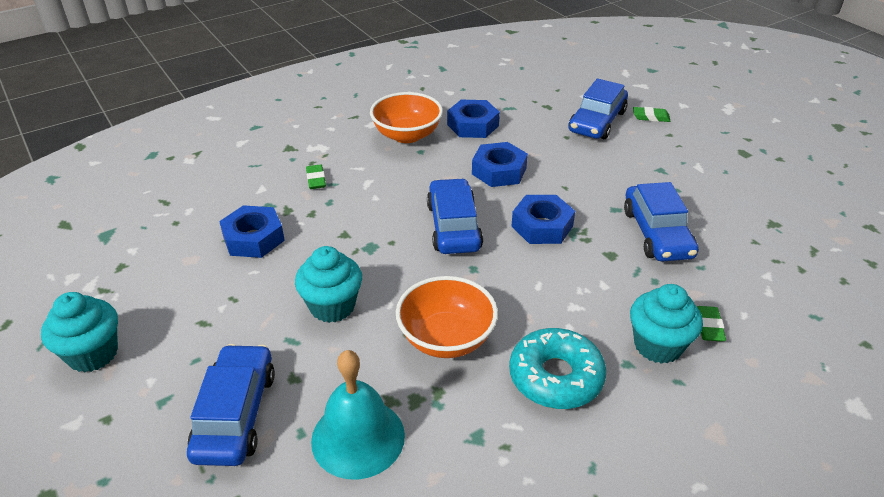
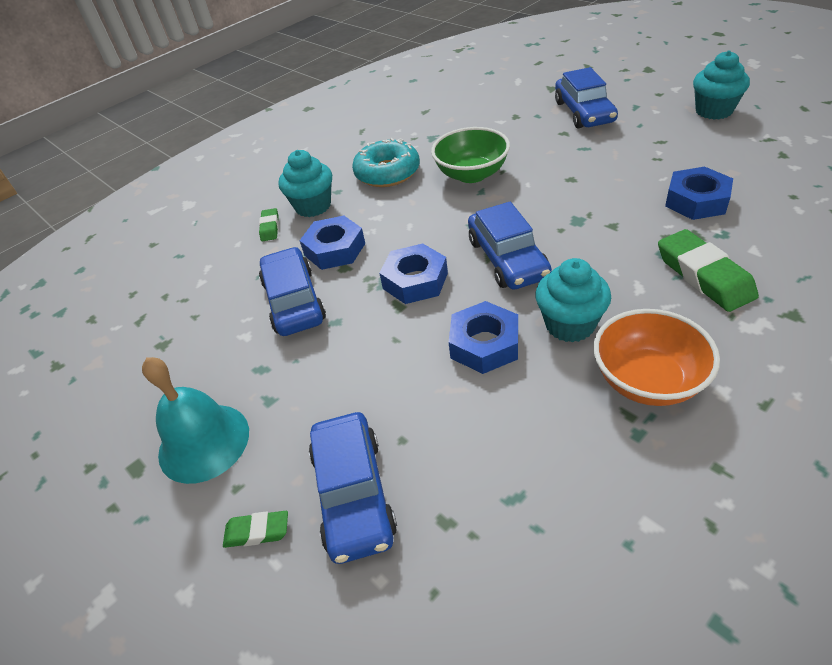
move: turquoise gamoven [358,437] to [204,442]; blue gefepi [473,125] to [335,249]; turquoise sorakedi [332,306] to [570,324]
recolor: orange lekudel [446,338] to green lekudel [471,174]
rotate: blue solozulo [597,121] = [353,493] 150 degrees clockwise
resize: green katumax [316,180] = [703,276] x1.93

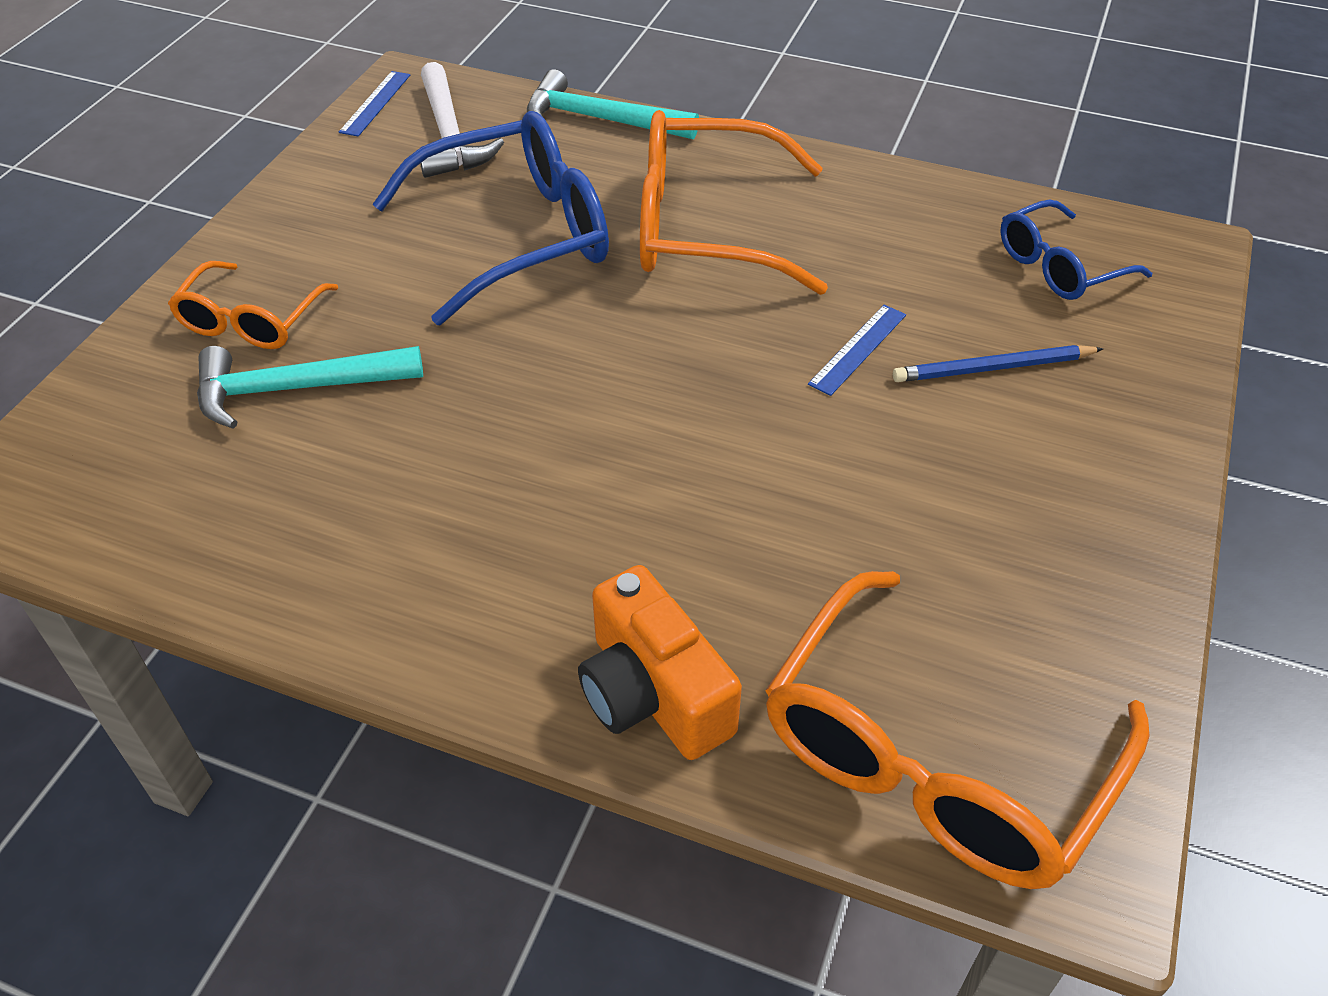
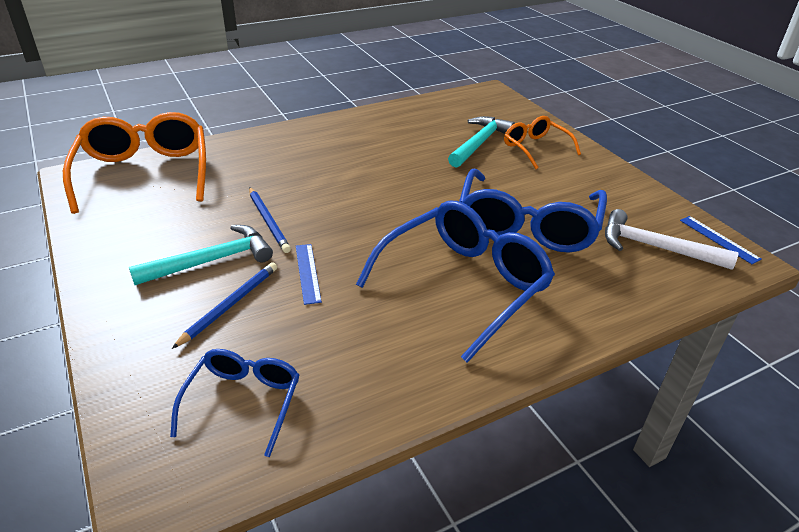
delete: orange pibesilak [653,693]
insert: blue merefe [268,221]
move: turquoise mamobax [600,119] to [212,261]
recolor: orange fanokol [704,227] to blue fanokol [464,284]

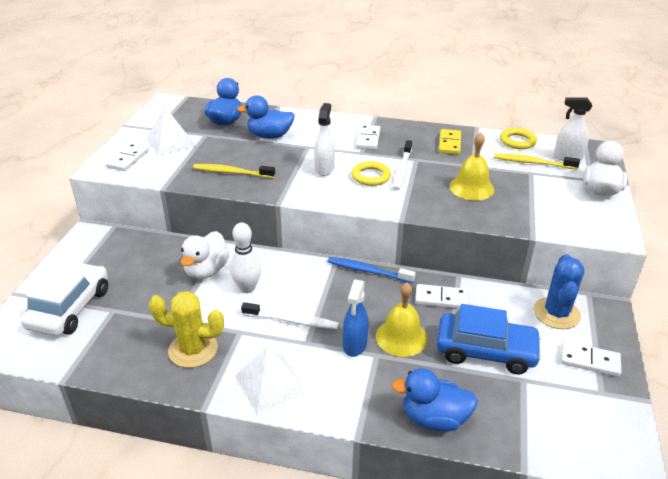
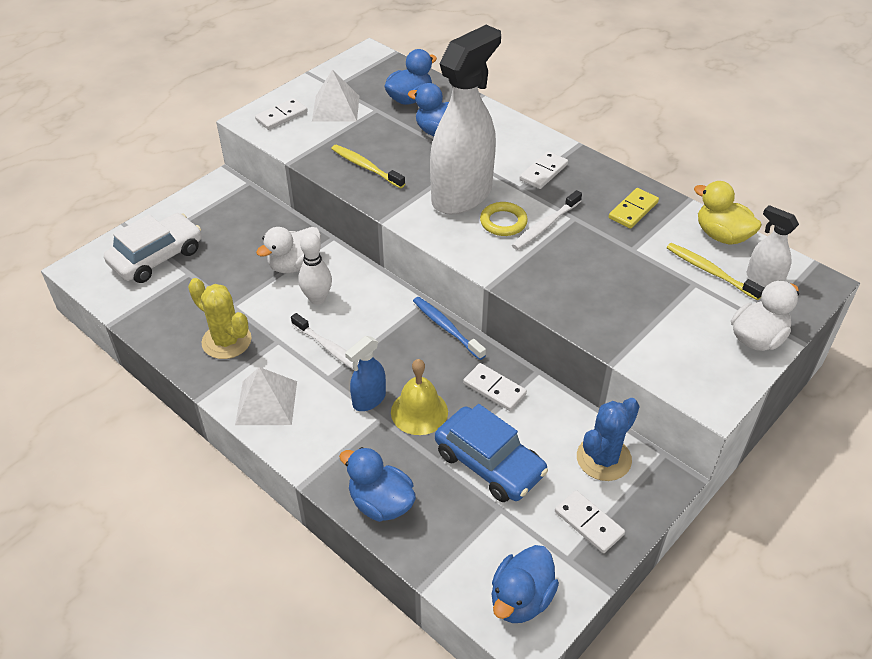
delete: yellow gamoven [471,188]
insert: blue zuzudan [521,599]
replace: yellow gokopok [517,141] to yellow zuzudan [721,235]
resize: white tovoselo [324,169] = [462,195] x2.17

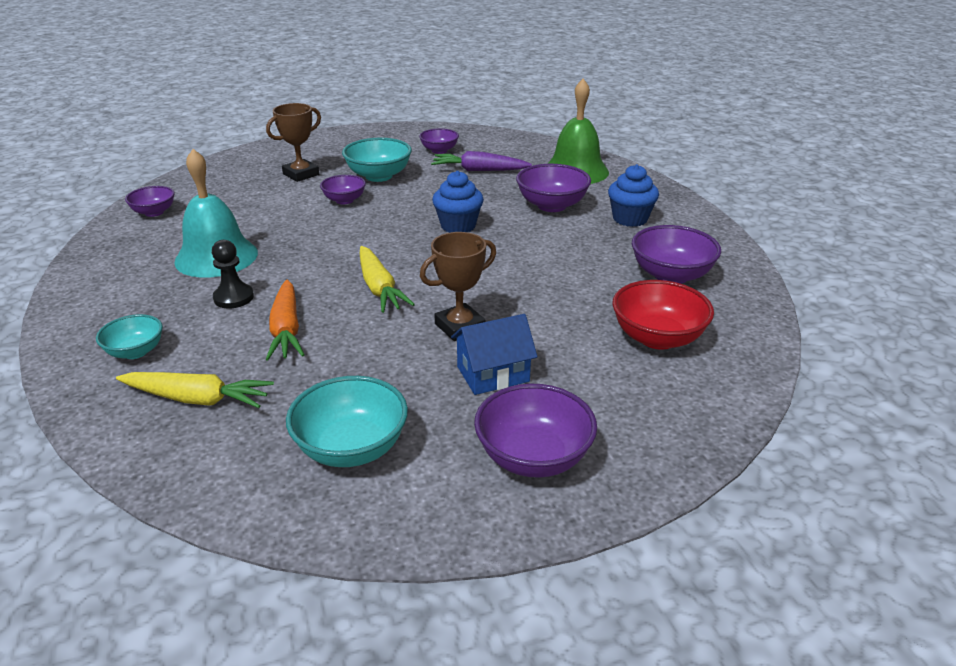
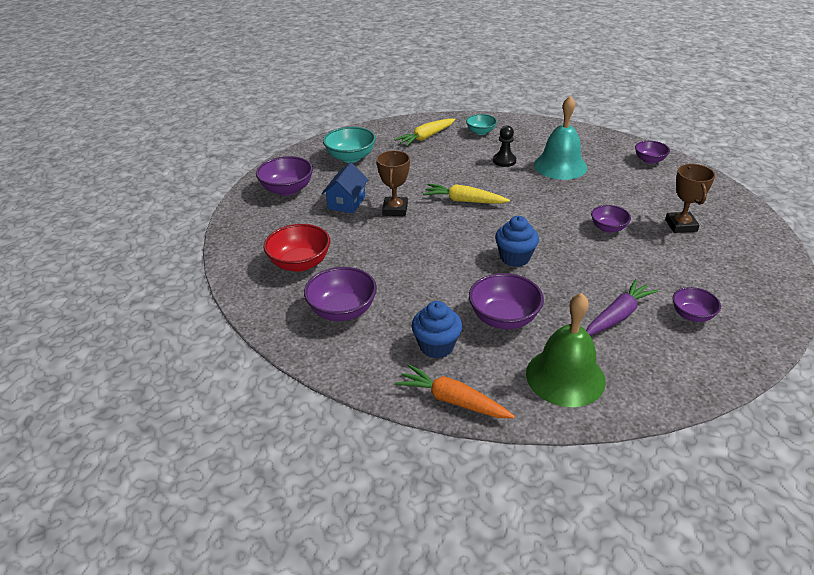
delete: turquoise lekudel [379,176]
move: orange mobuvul [286,329] to [452,400]

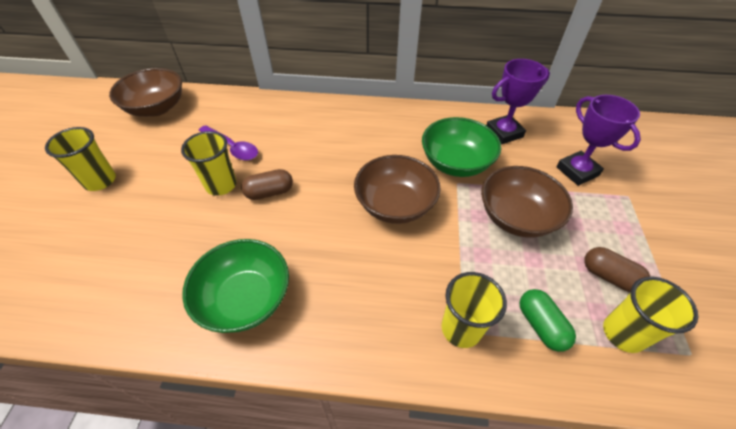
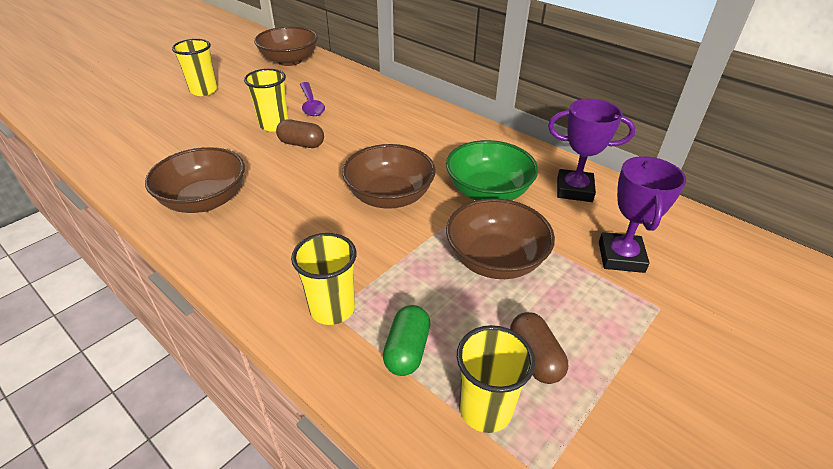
recolor: green lekudel [245,299] to brown lekudel [205,200]

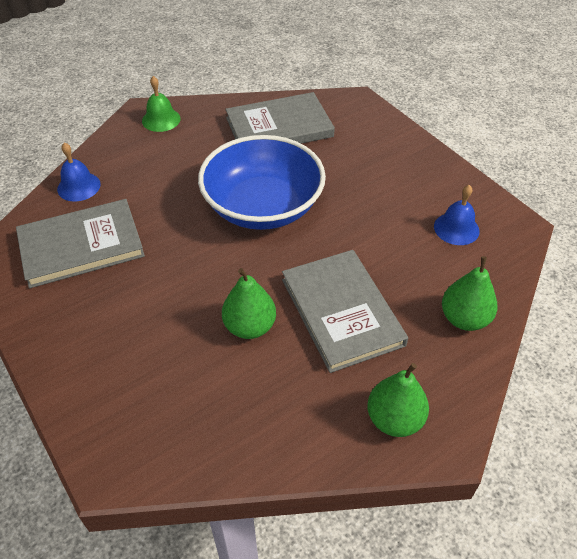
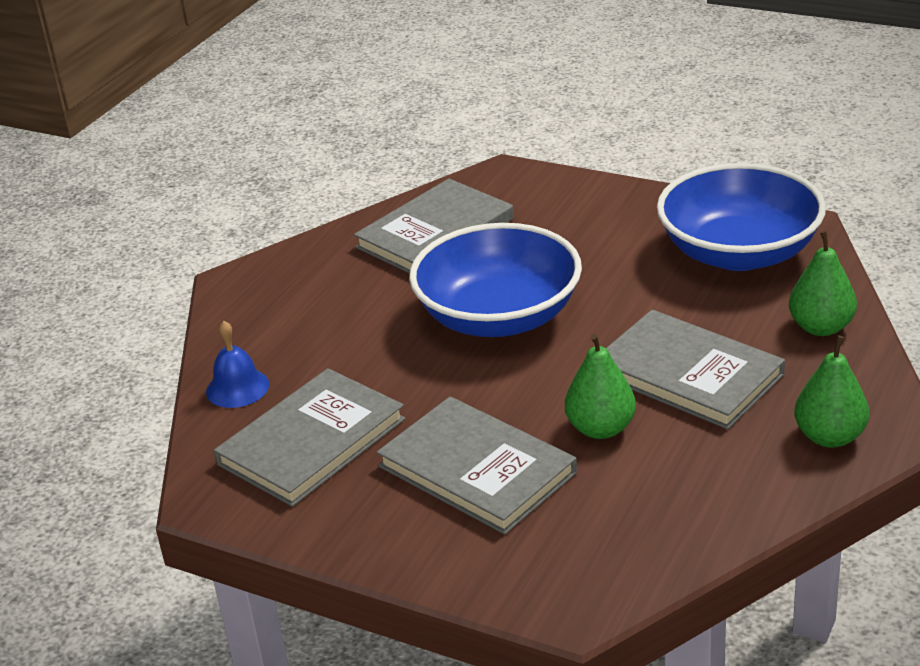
delete: green gamoven [161,119]
insert: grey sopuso [477,470]
replace: blue gamoven [456,228] to blue lekudel [739,253]

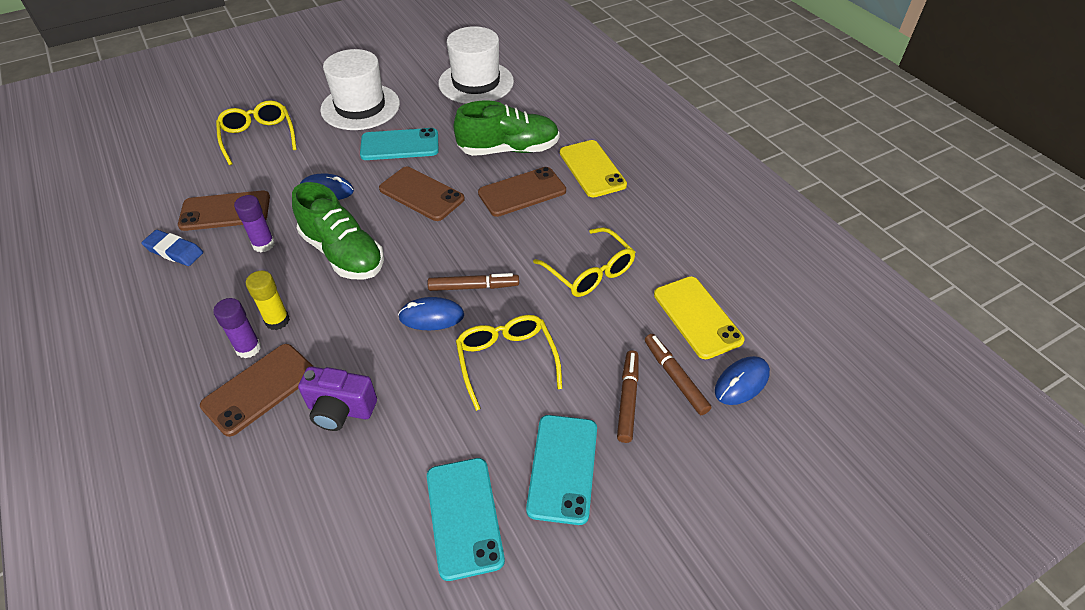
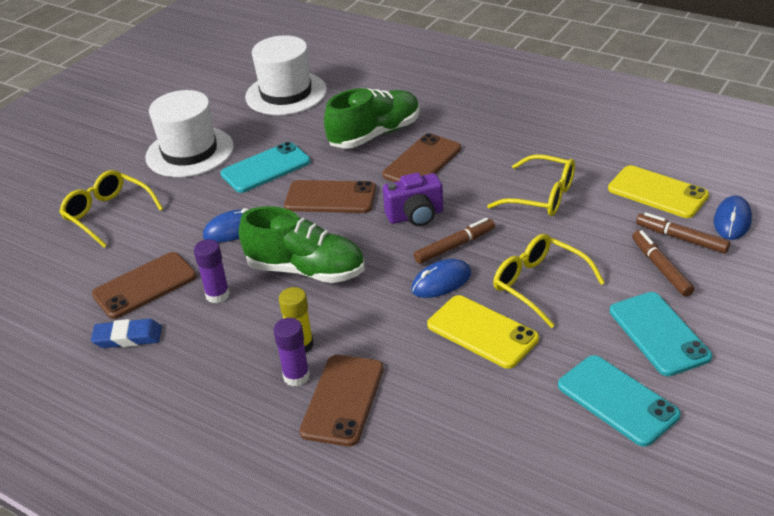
move: purple pibesilak [340,410] to [415,216]; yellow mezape [592,169] to [482,332]

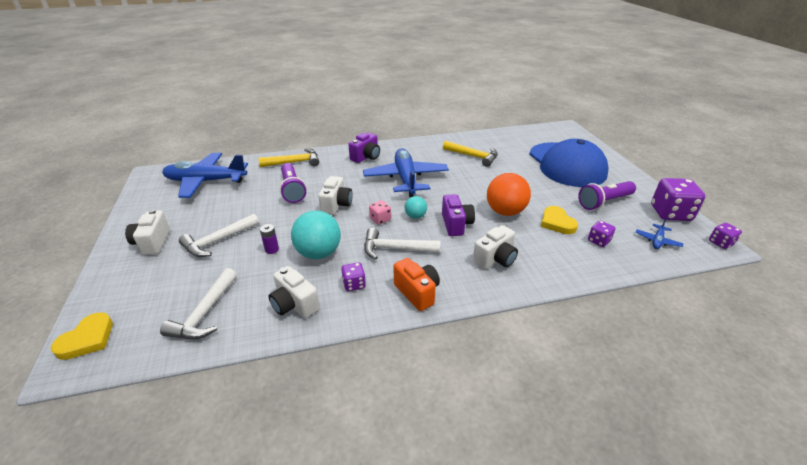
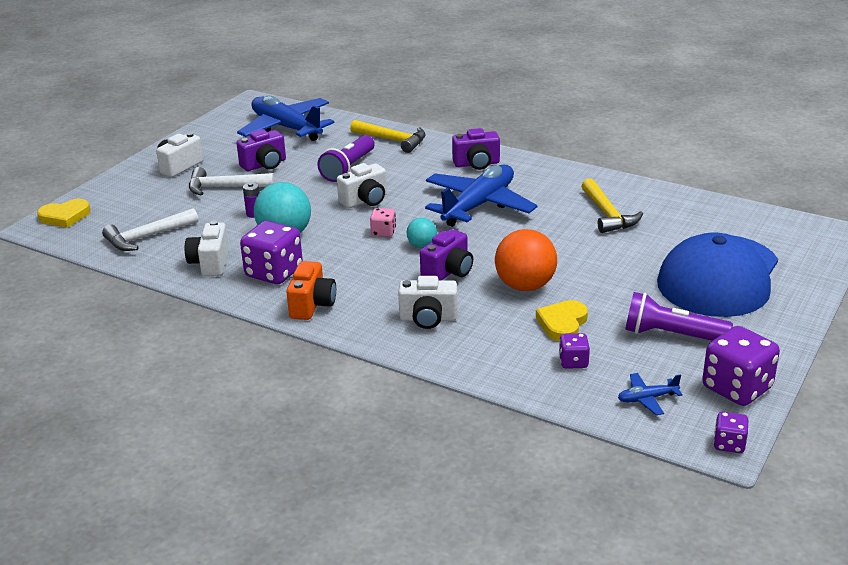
delete: white mamobax [395,249]
insert: purple pibesilak [265,165]
resize: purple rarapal [354,284] = [274,273] x1.94

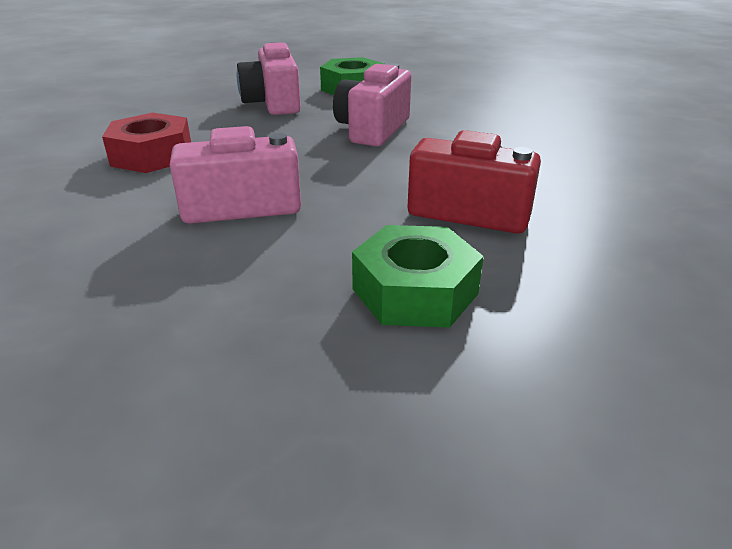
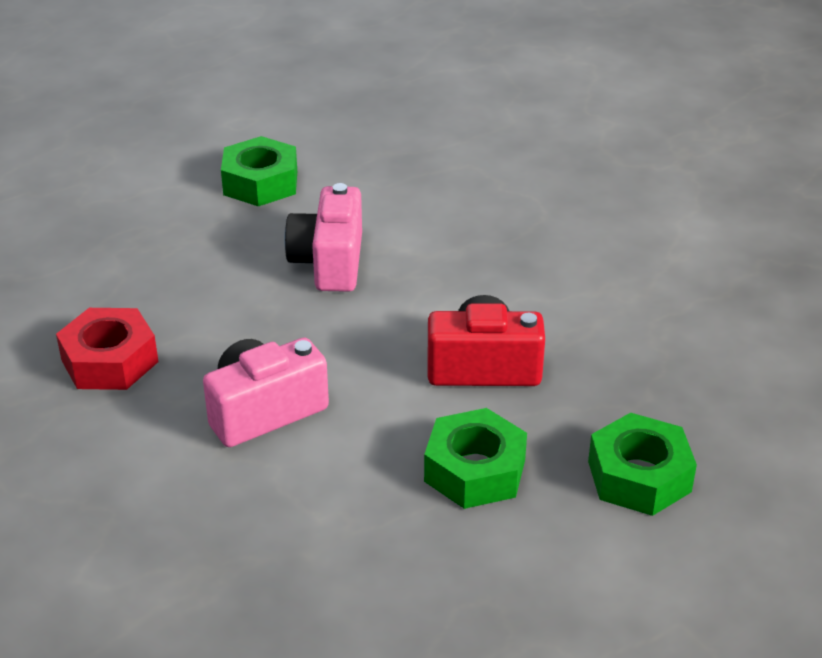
delete: pink pibesilak [273,103]
insert: green gefepi [639,476]

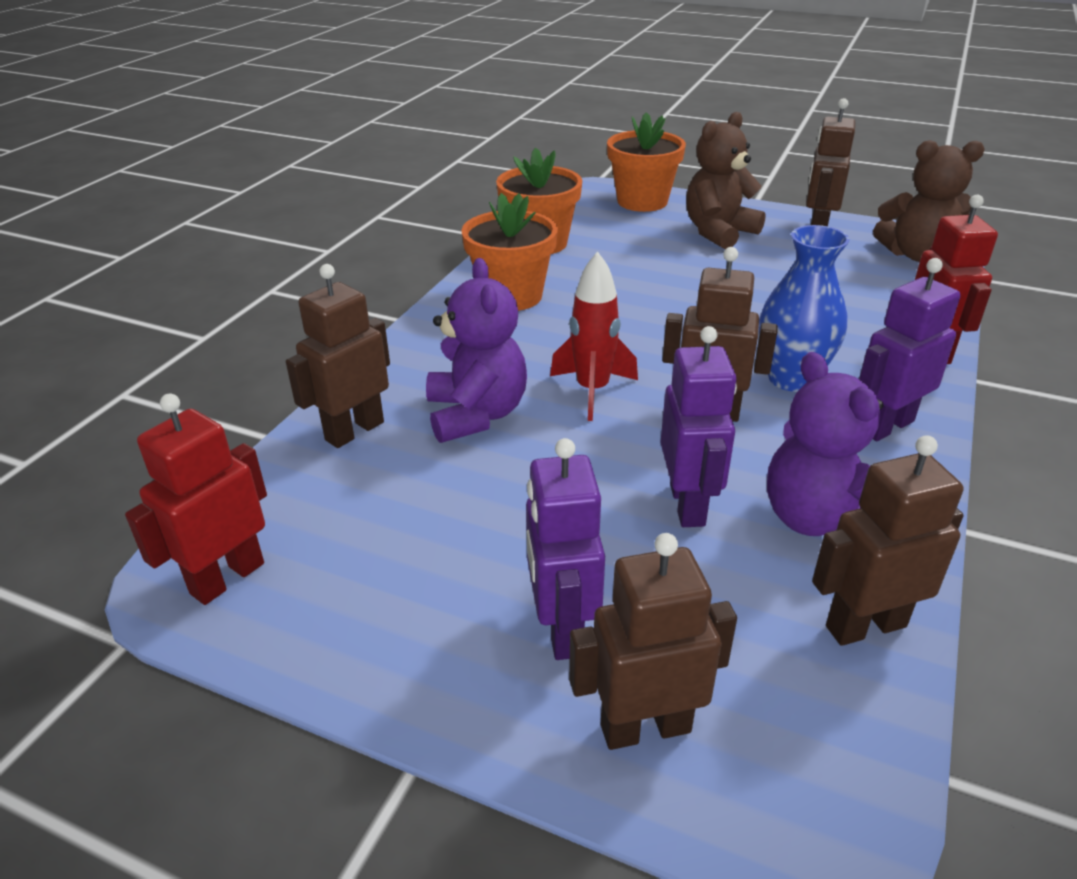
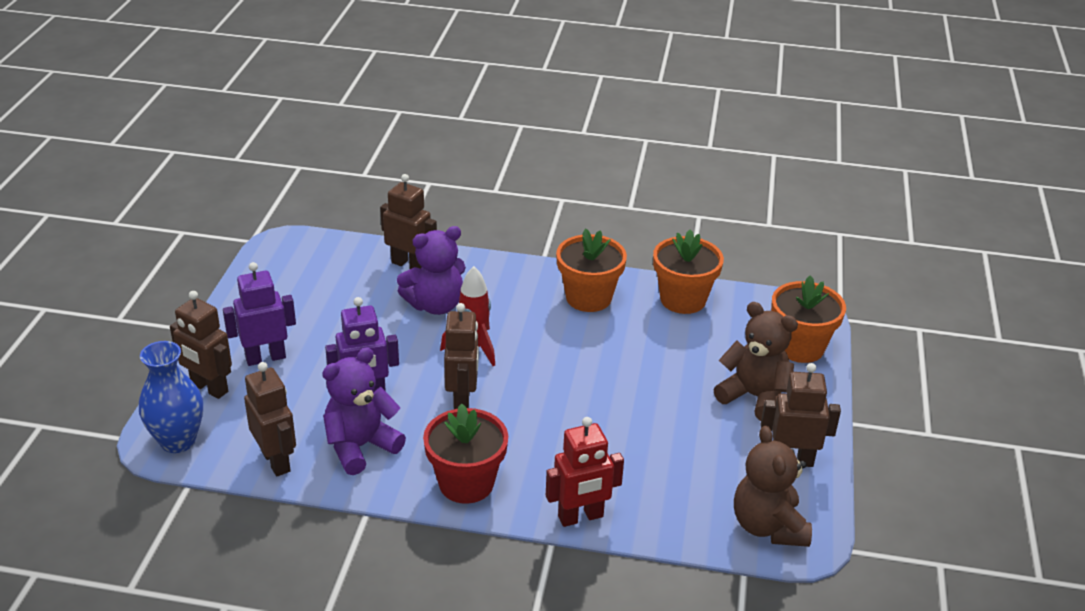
delete: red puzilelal [227,578]
move: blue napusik [791,379] to [178,441]
replace: purple puzilelal [886,426] to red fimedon [466,483]
rotate: brown puzilelal [645,727] = [209,388] 150 degrees clockwise

